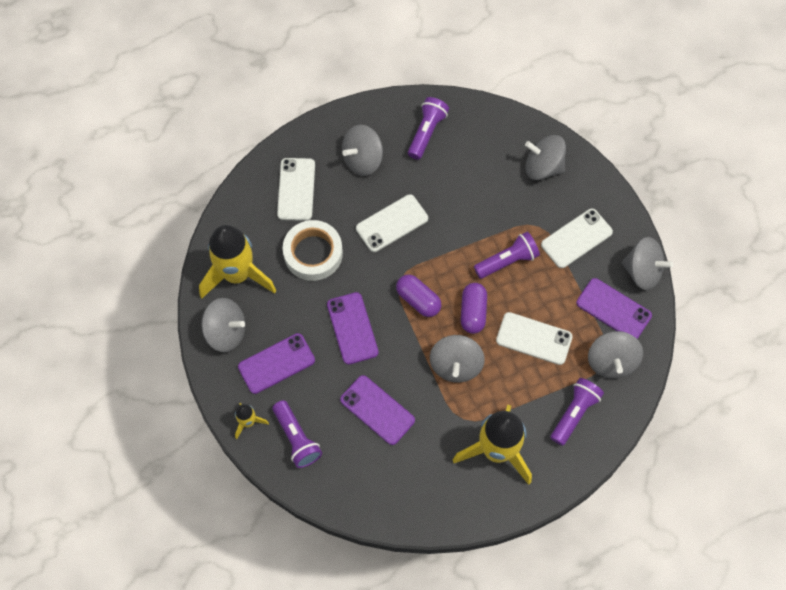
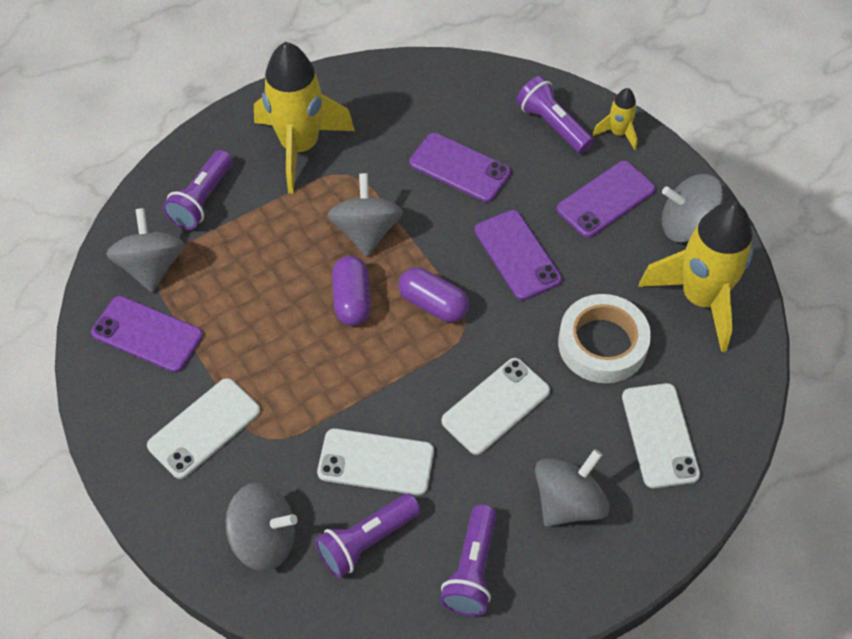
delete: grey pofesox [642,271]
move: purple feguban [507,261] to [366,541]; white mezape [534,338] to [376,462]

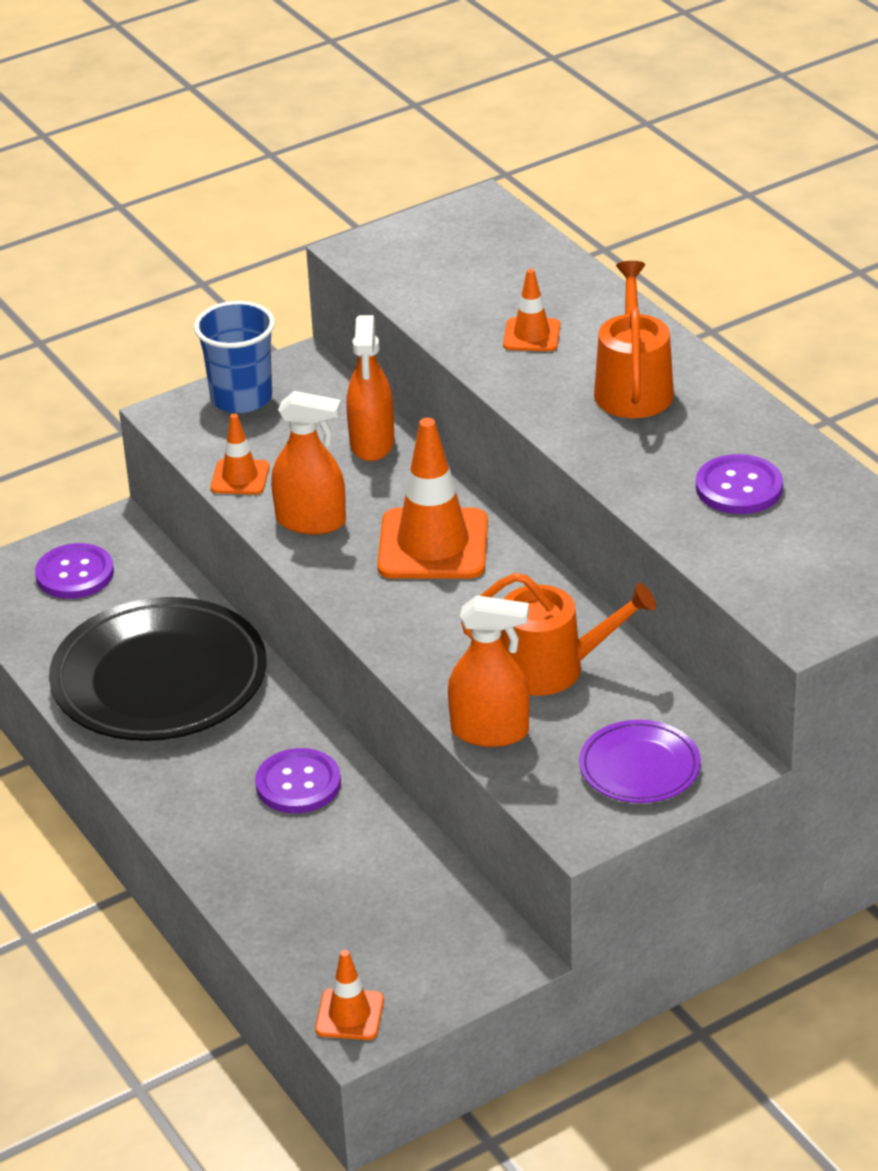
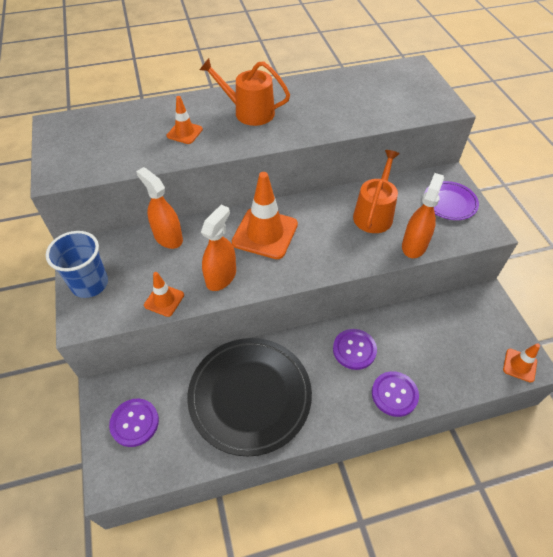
move: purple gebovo [739,487] to [394,394]
rotate: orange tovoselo [372,443] = [168,237] 150 degrees counterclockwise

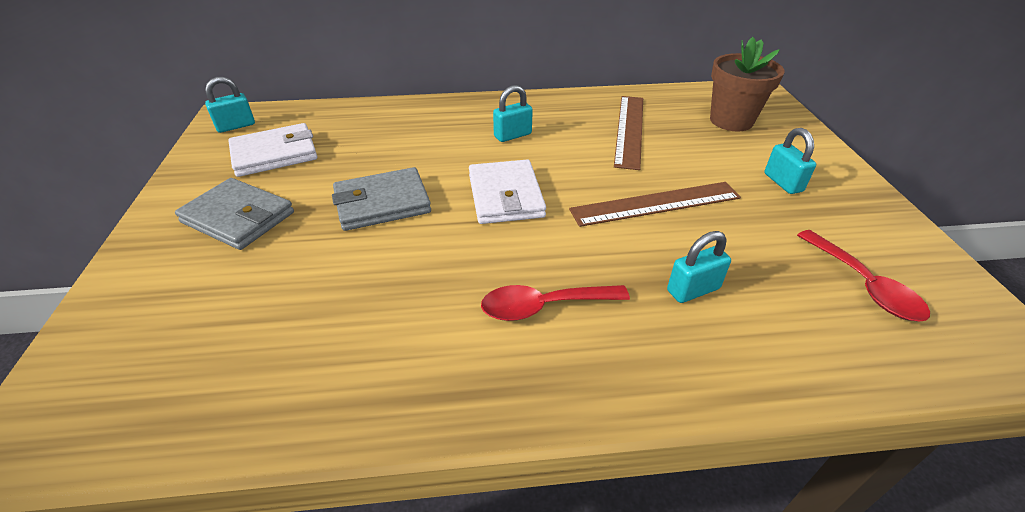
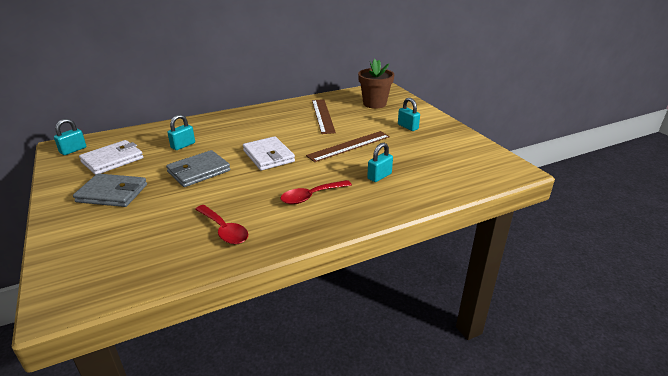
move: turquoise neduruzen [512,135] to [183,145]; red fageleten [863,285] to [224,230]

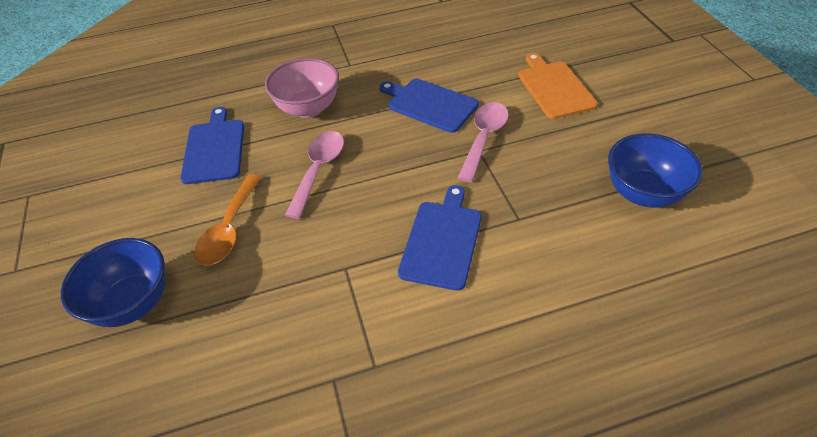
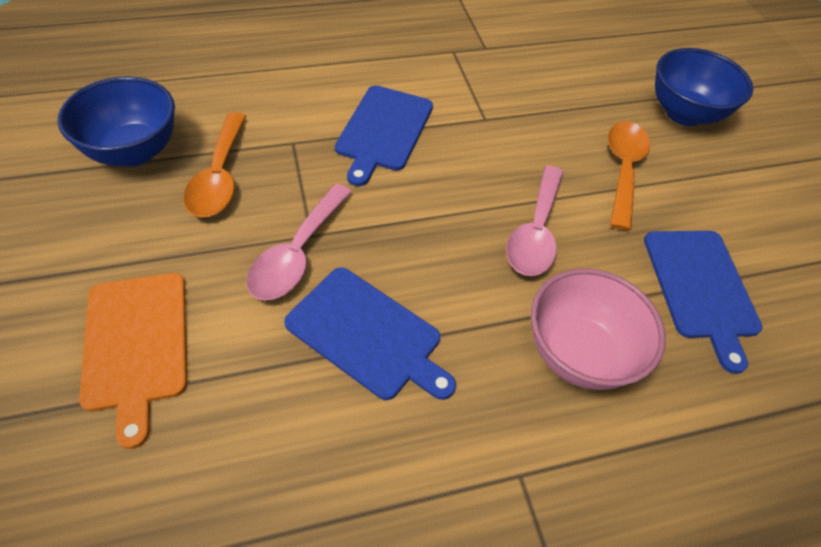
insert: orange fageleten [219,176]

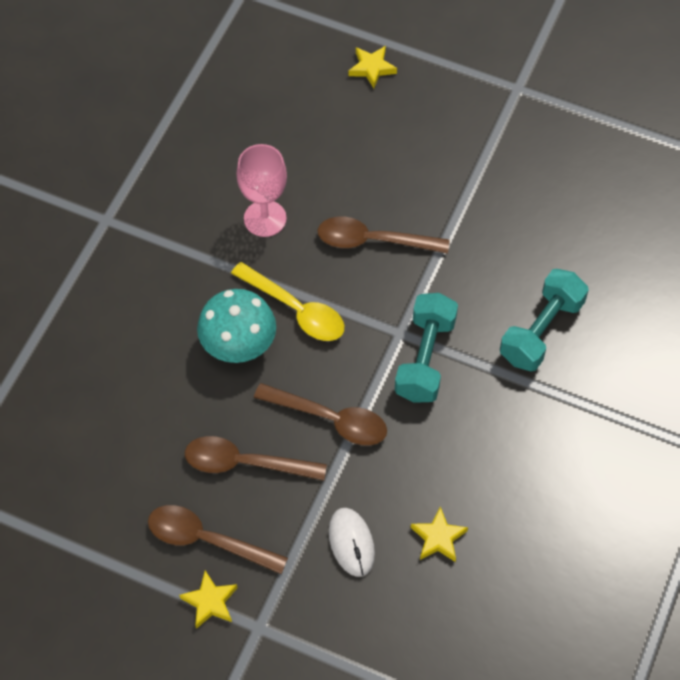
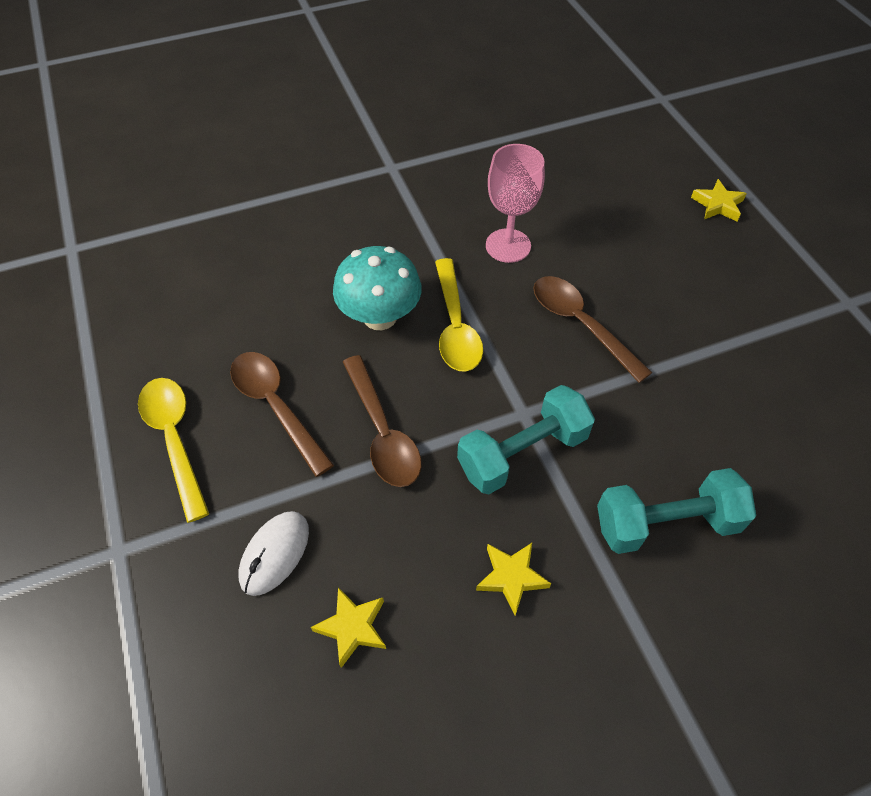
move: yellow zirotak [210,602] to [511,577]
recolor: brown fageleten [207,540] to yellow fageleten [175,440]

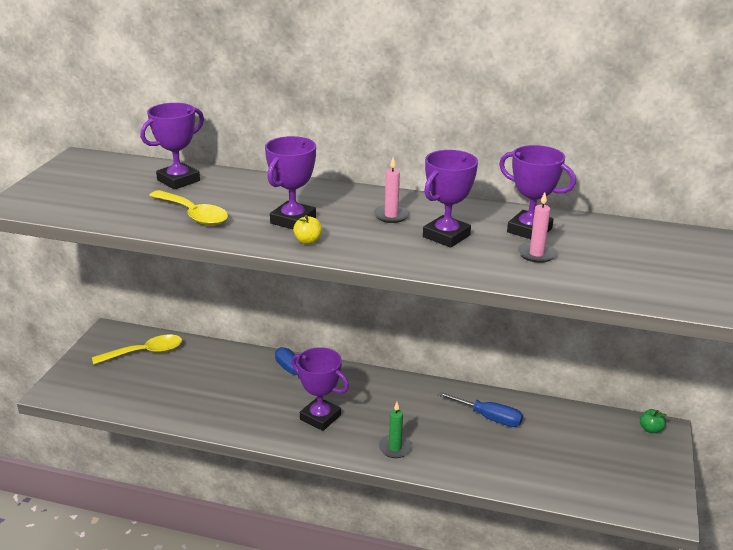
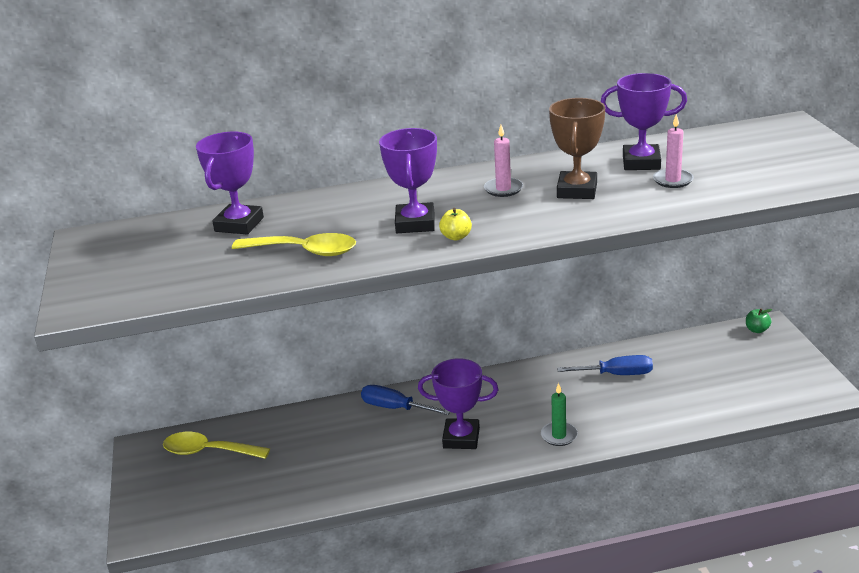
recolor: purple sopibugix [446,236] to brown sopibugix [577,190]
rotate: yellow fageleten [145,353] = [209,451] 120 degrees counterclockwise

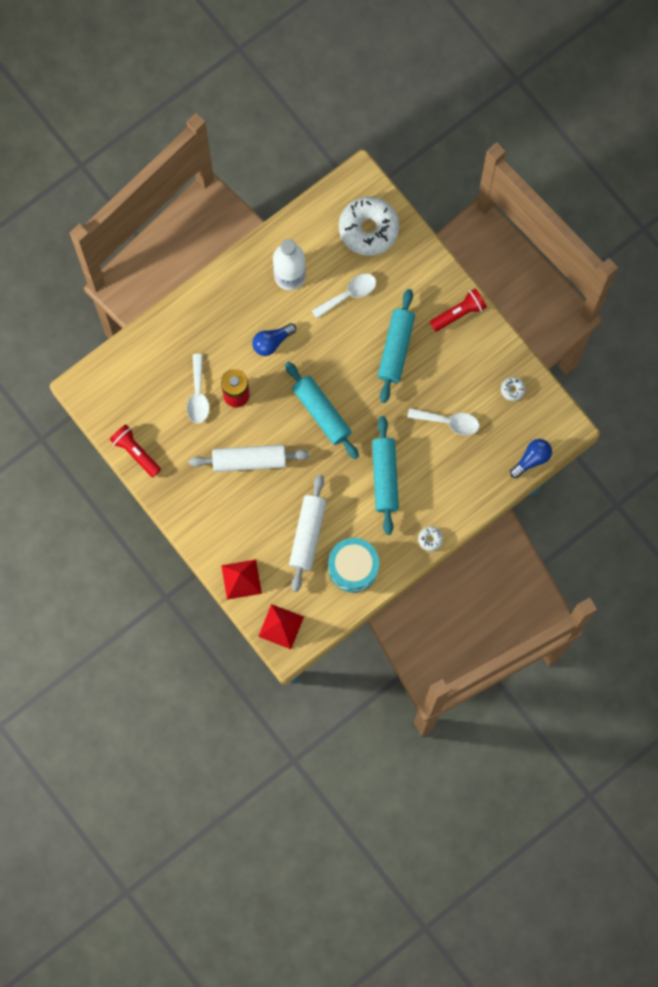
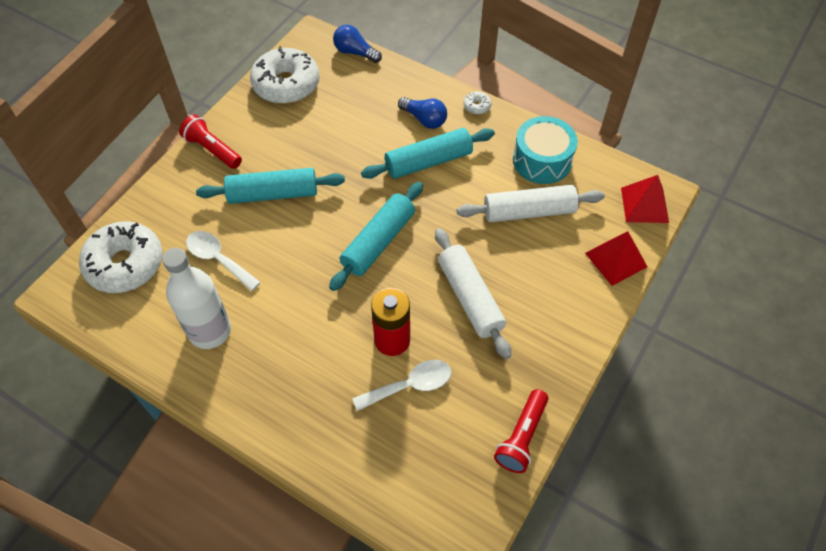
delete: white fageleten [449,422]
move: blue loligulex [272,342] to [424,119]
resize: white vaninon [512,390] = [286,84] x2.49

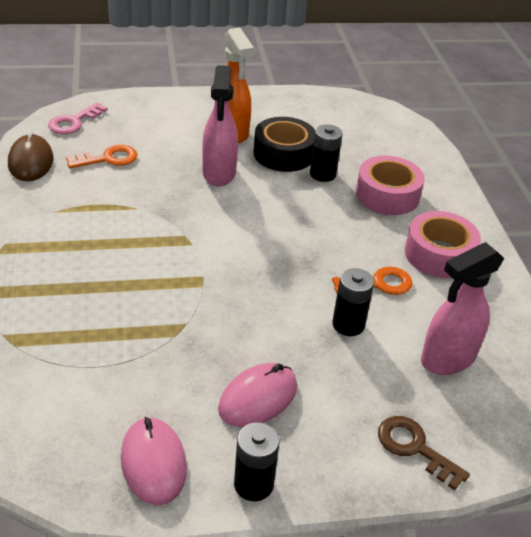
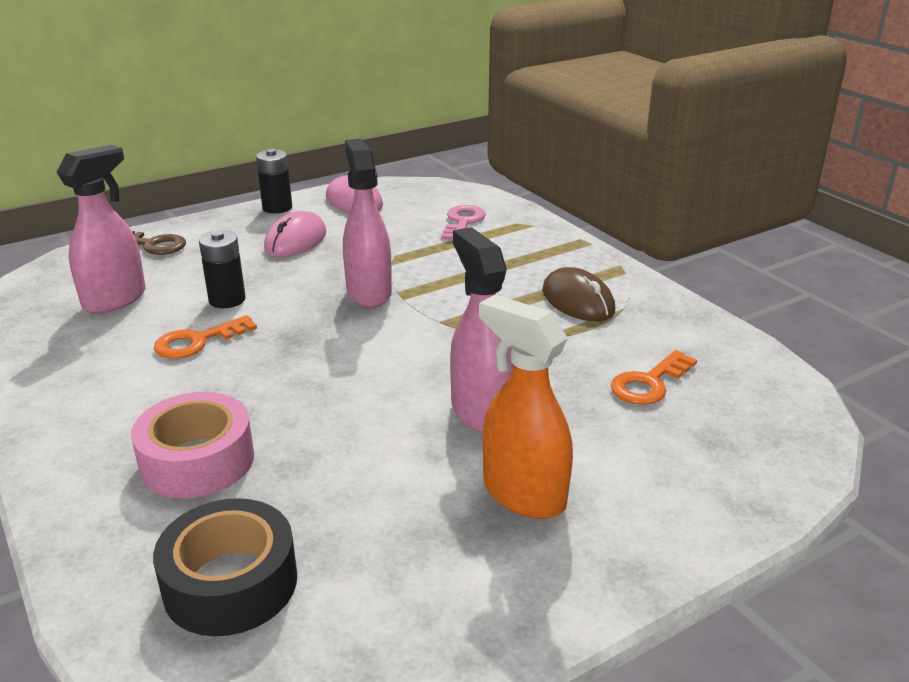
delete: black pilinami [322,174]; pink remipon [439,254]
insert: pink tovoselo [369,292]
move: black remipon [283,154] to [230,583]; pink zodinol [74,122] to [463,222]; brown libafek [31,161] to [578,301]

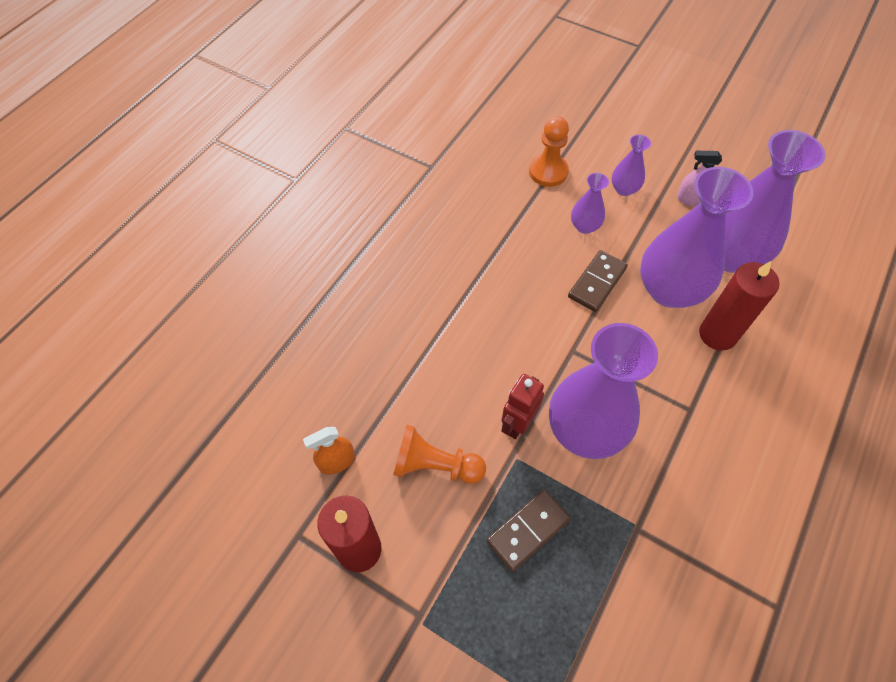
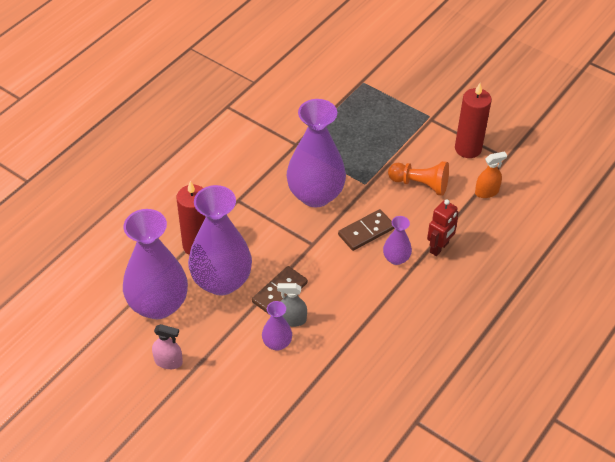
delete: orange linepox [548,172]
insert: grey tovoselo [292,320]
move: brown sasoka [528,530] to [366,232]; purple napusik [624,189] to [396,258]; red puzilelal [517,424] to [439,248]

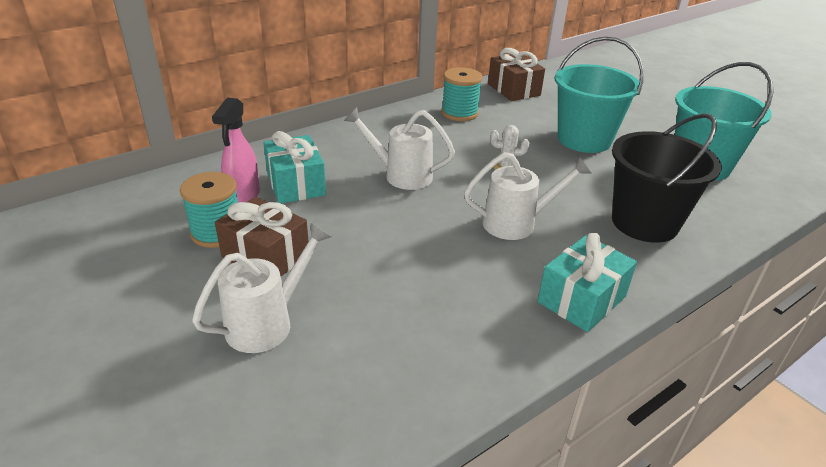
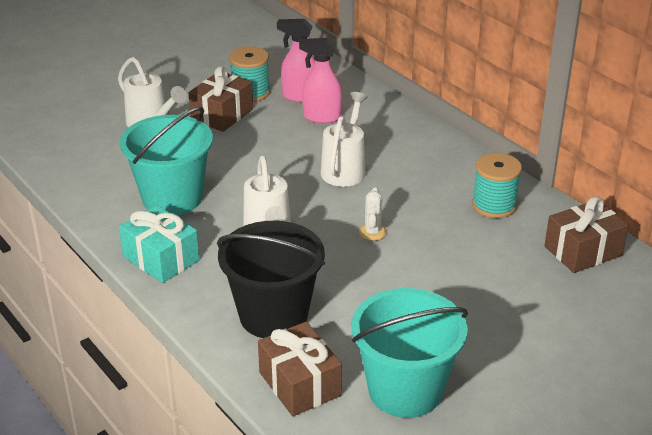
insert: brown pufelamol [299,384]
move: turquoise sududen [584,139] to [172,198]
replace: turquoise pufelamol [296,184] to pink tovoselo [321,117]

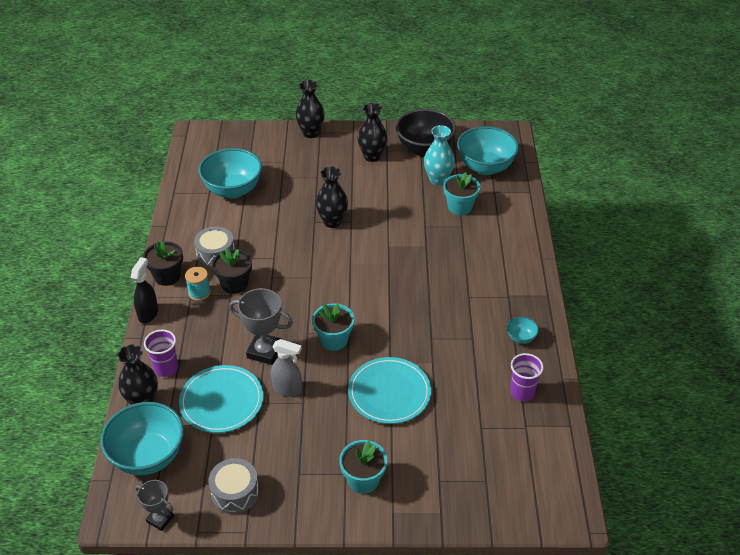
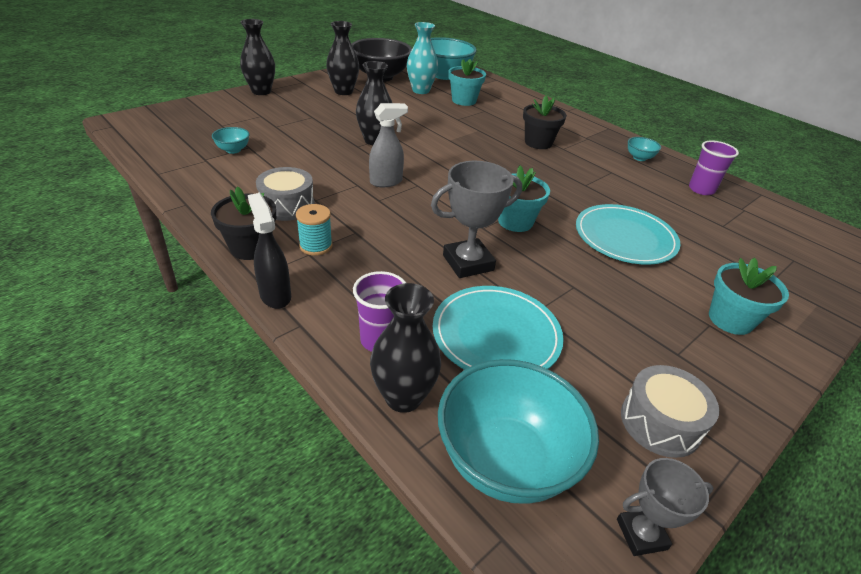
move: grey tovoselo [287,389] to [386,182]; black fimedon [235,284] to [538,143]
resize: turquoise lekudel [233,190] = [233,150] x0.44

